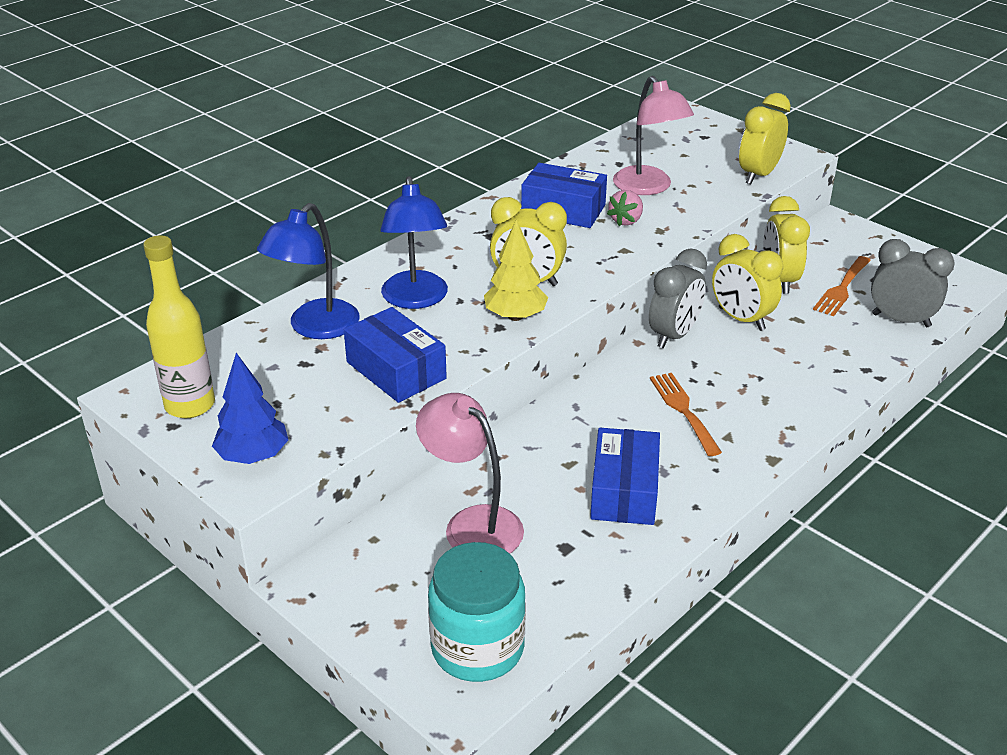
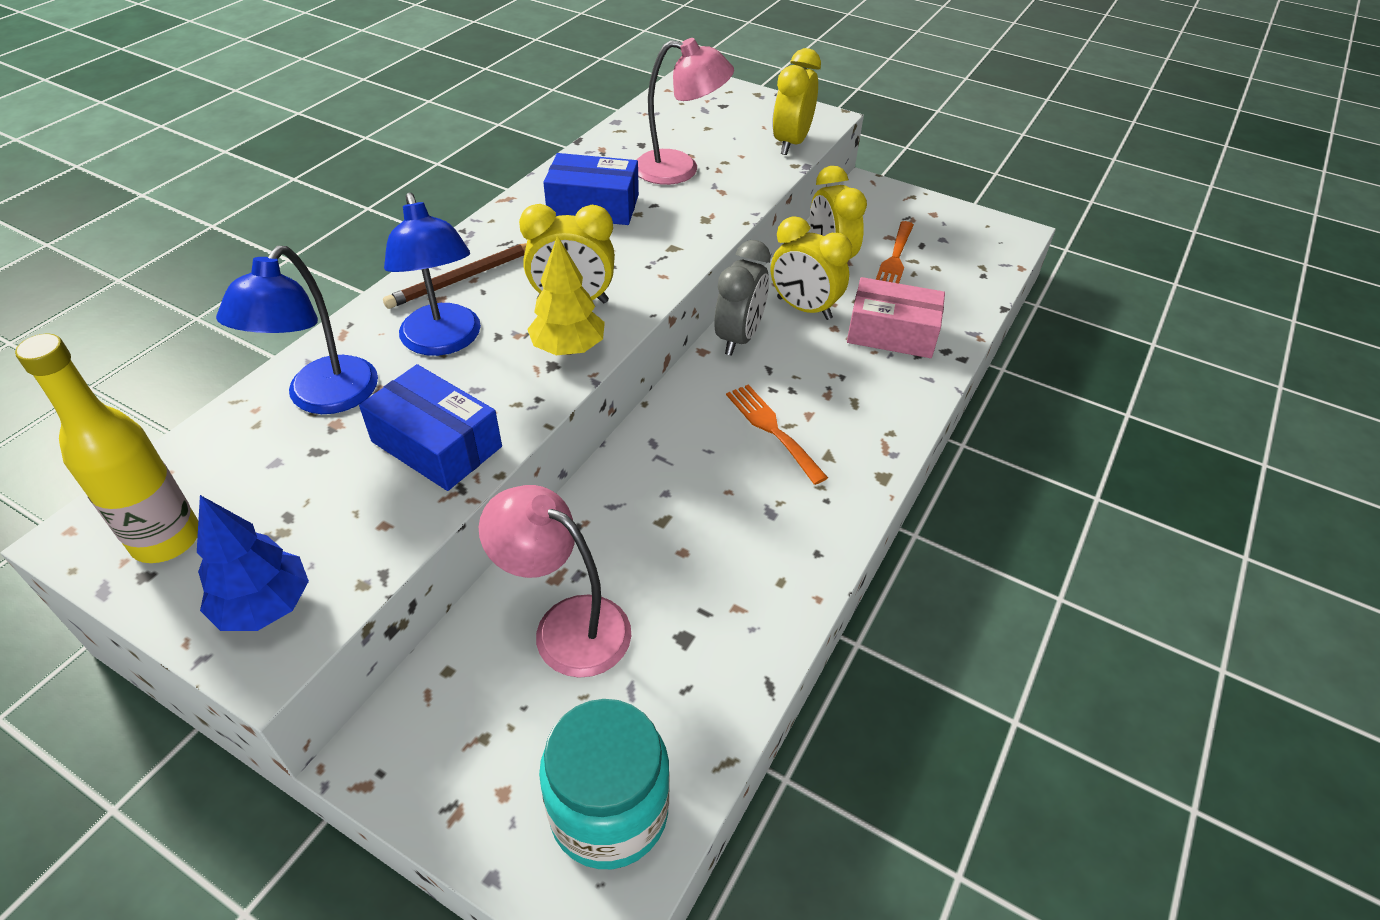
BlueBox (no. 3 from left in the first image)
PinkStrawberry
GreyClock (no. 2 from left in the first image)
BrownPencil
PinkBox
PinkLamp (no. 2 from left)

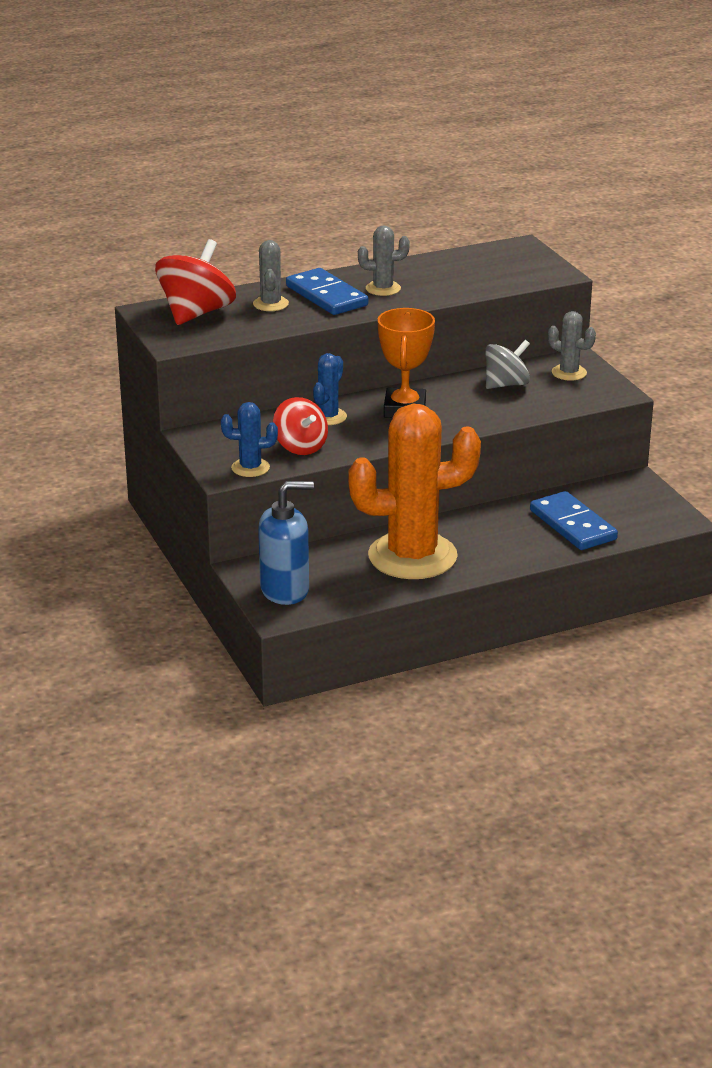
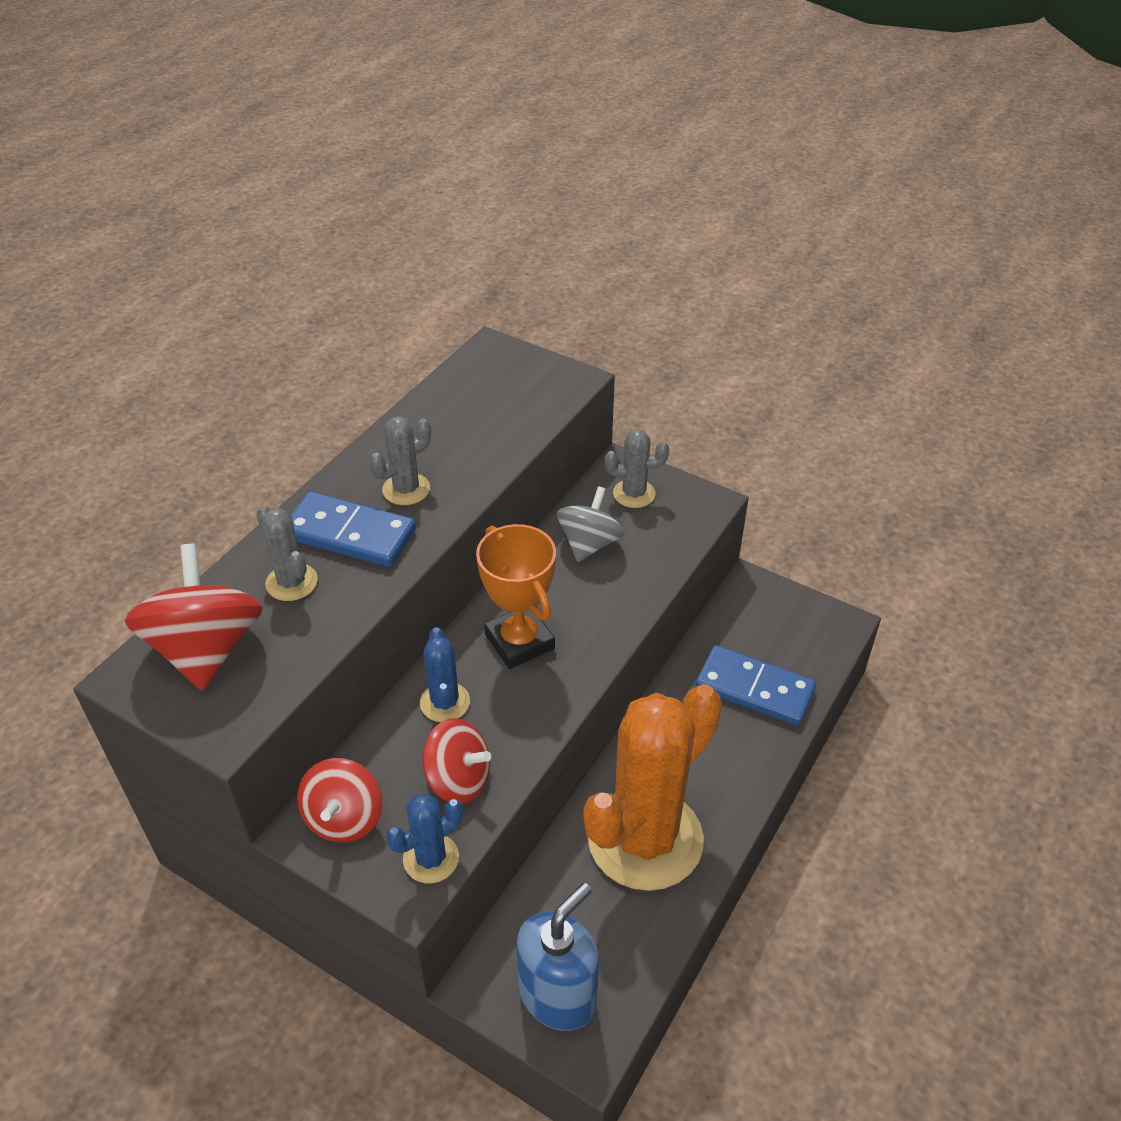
RedSpinningTop (no. 2 from left)

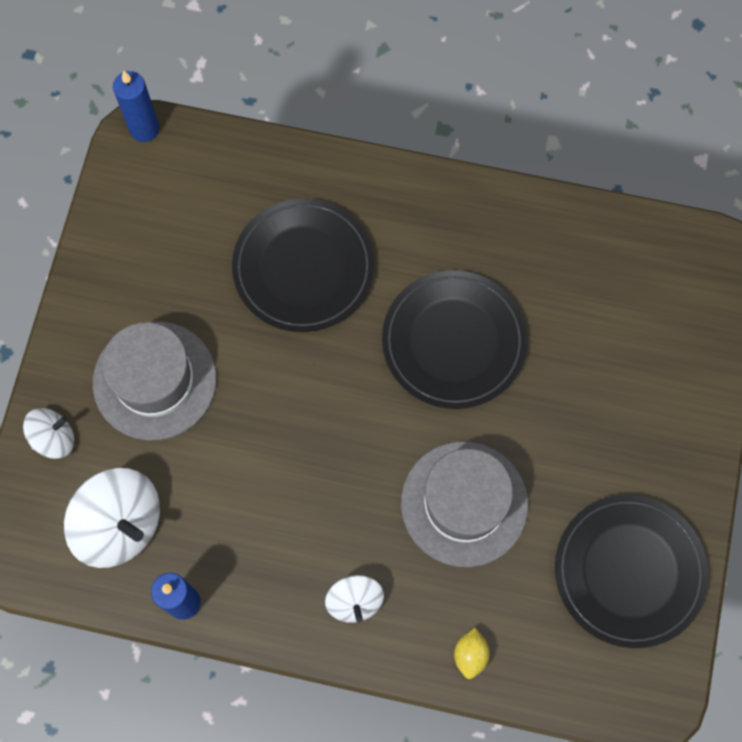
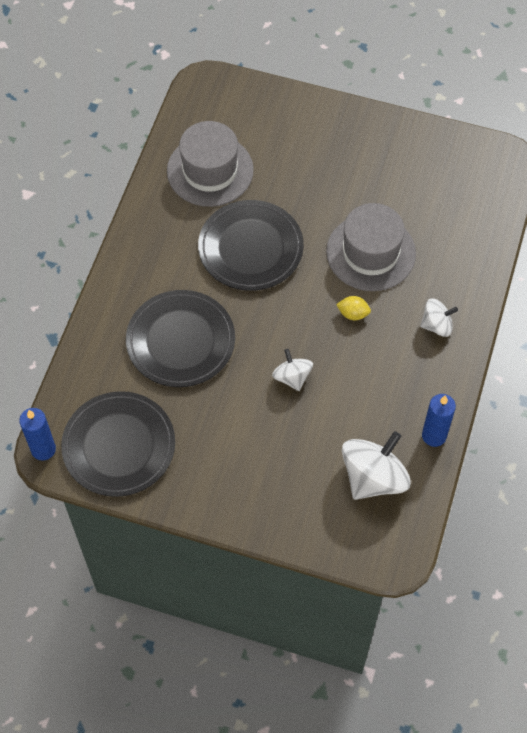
WhiteSpinningTop (no. 1 from left)
GreyHat (no. 1 from left)
YellowLemon
BlackPlate (no. 1 from left)

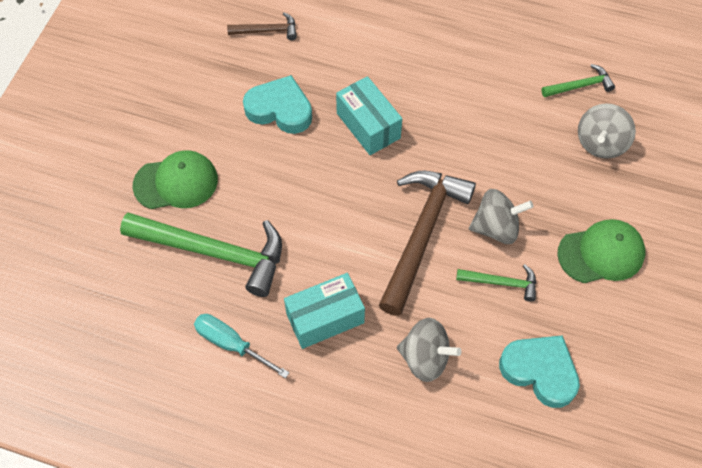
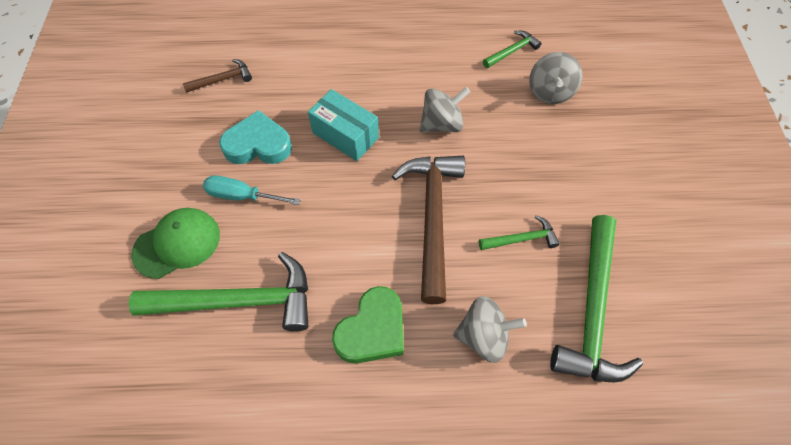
GreenCap (no. 2 from left in the first image)
TurquoiseScrewdriver
GreySpinningTop (no. 1 from left)
GreenHeart
GreenHammer (no. 4 from left)

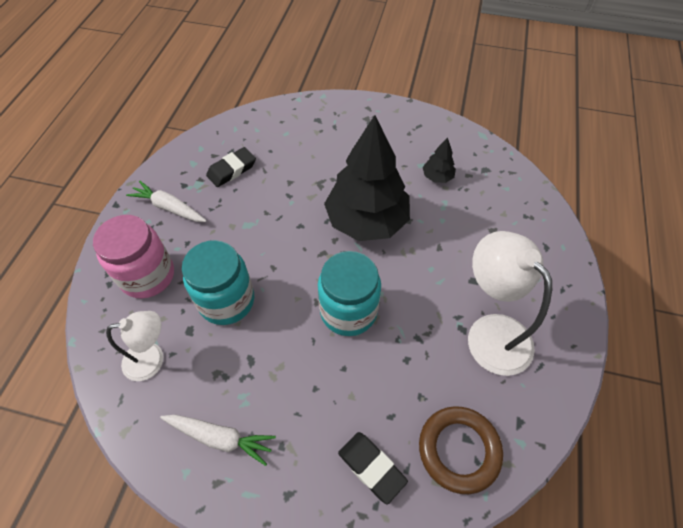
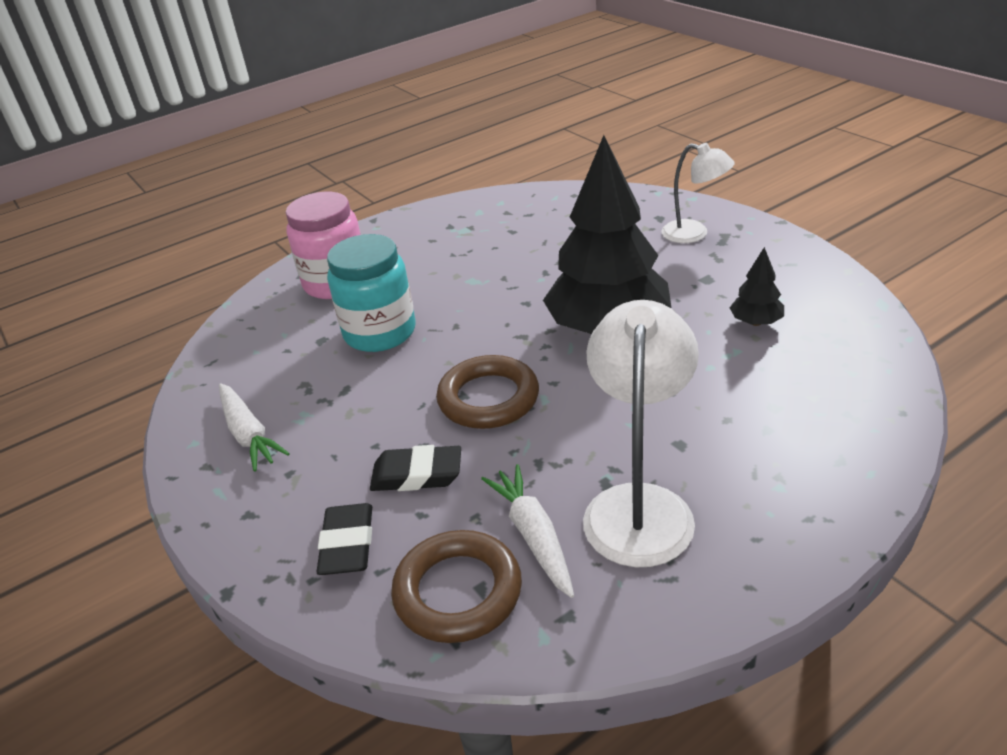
WhiteLamp (no. 2 from left)
WhiteCarrot (no. 2 from left)
BlackEraser (no. 2 from left)
BrownRing (no. 2 from left)

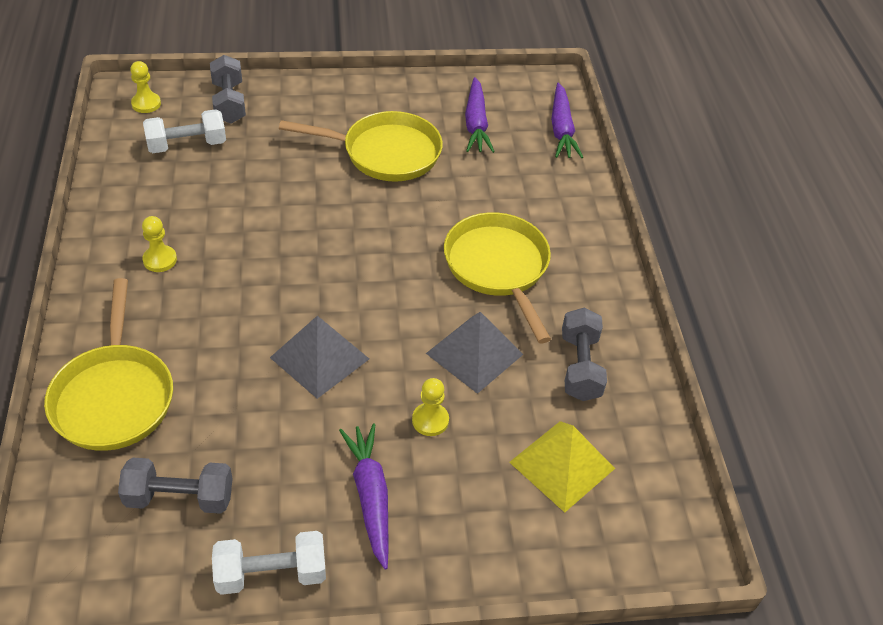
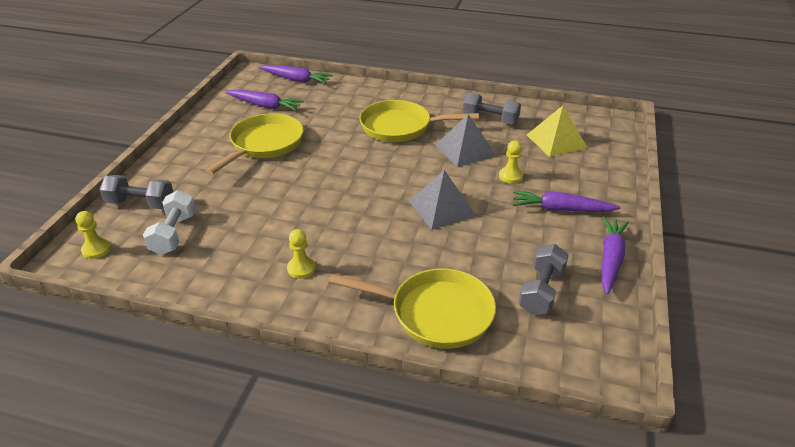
PurpleCarrot (no. 4 from left)

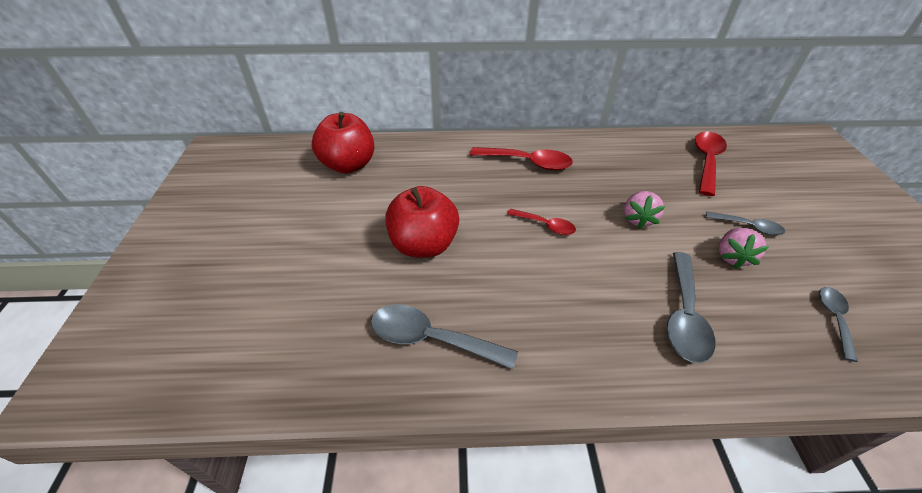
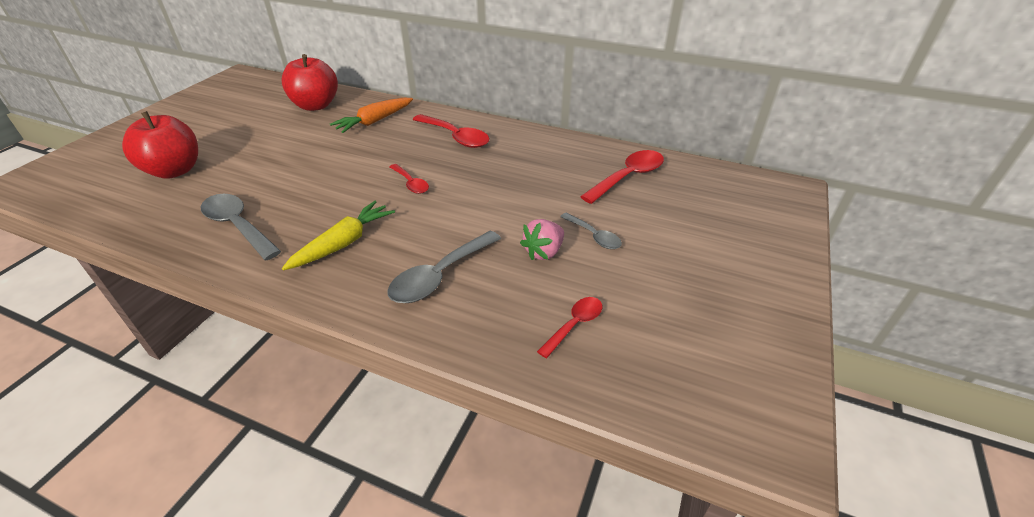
PinkStrawberry (no. 1 from left in the first image)
YellowCarrot
OrangeCarrot
RedApple (no. 1 from left)
RedSpoon (no. 3 from left)

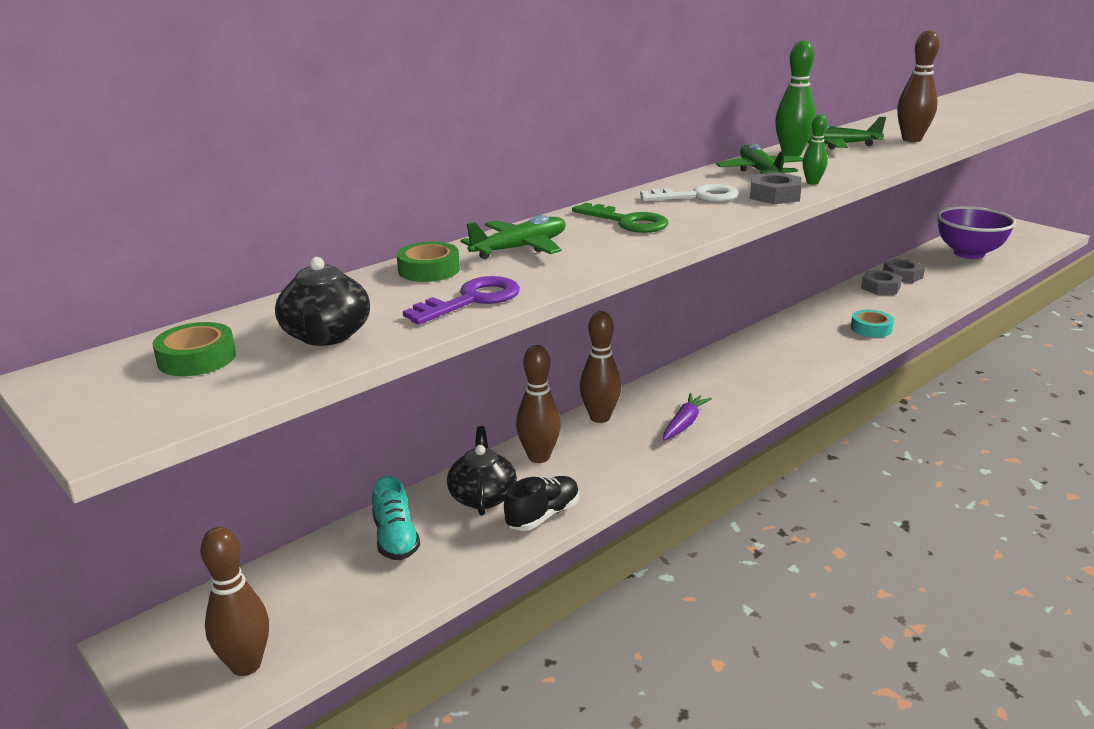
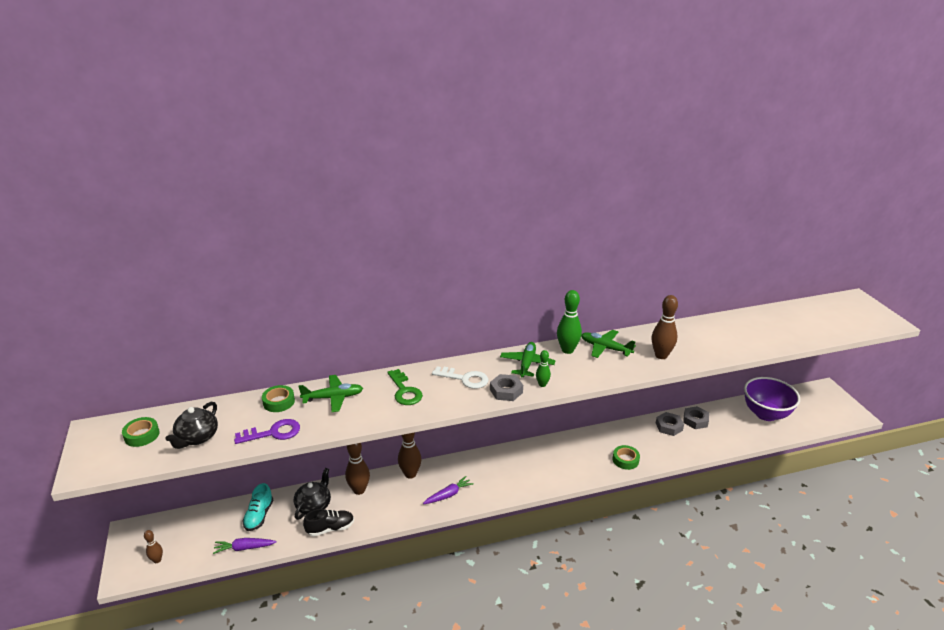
PurpleCarrot (no. 1 from left)
GreenTape (no. 3 from left)
BrownBowlingPin (no. 1 from left)

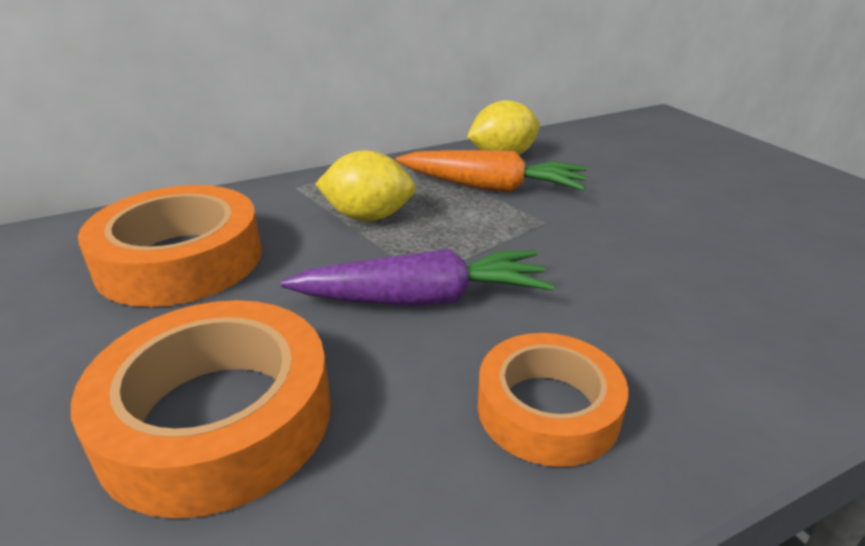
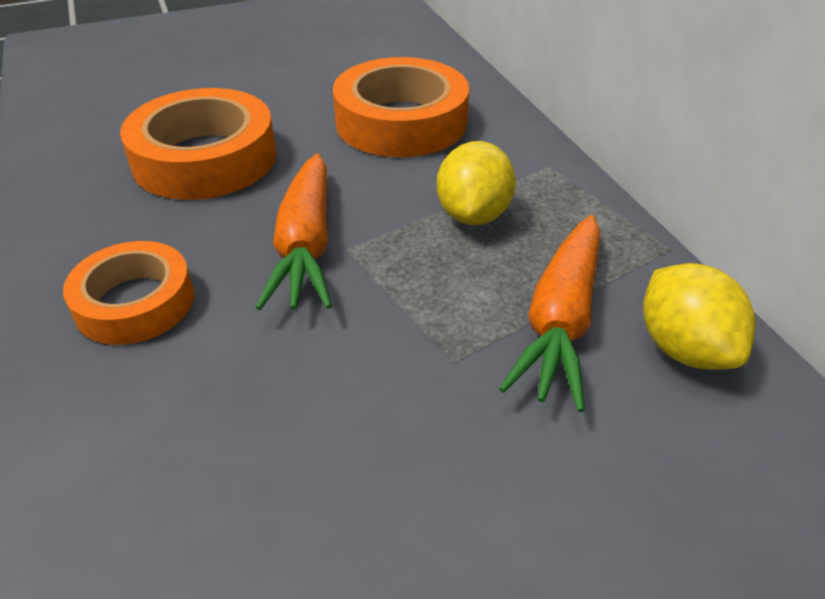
OrangeCarrot (no. 1 from left)

